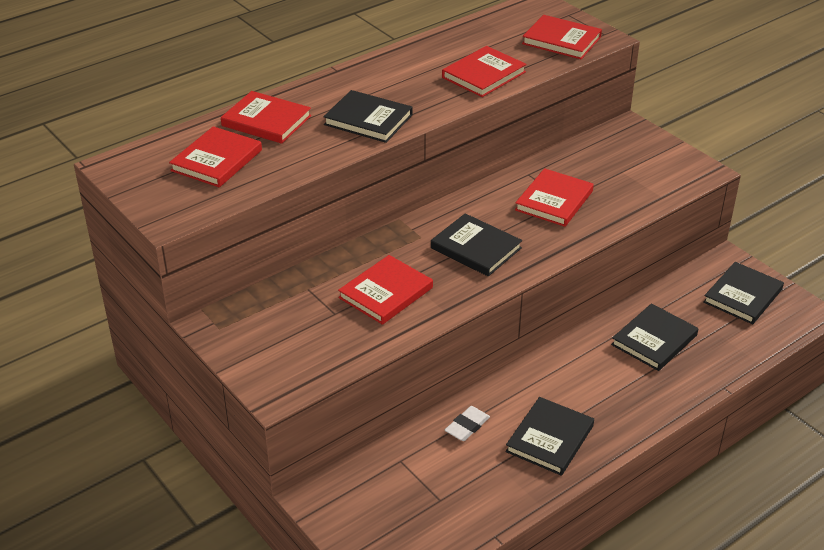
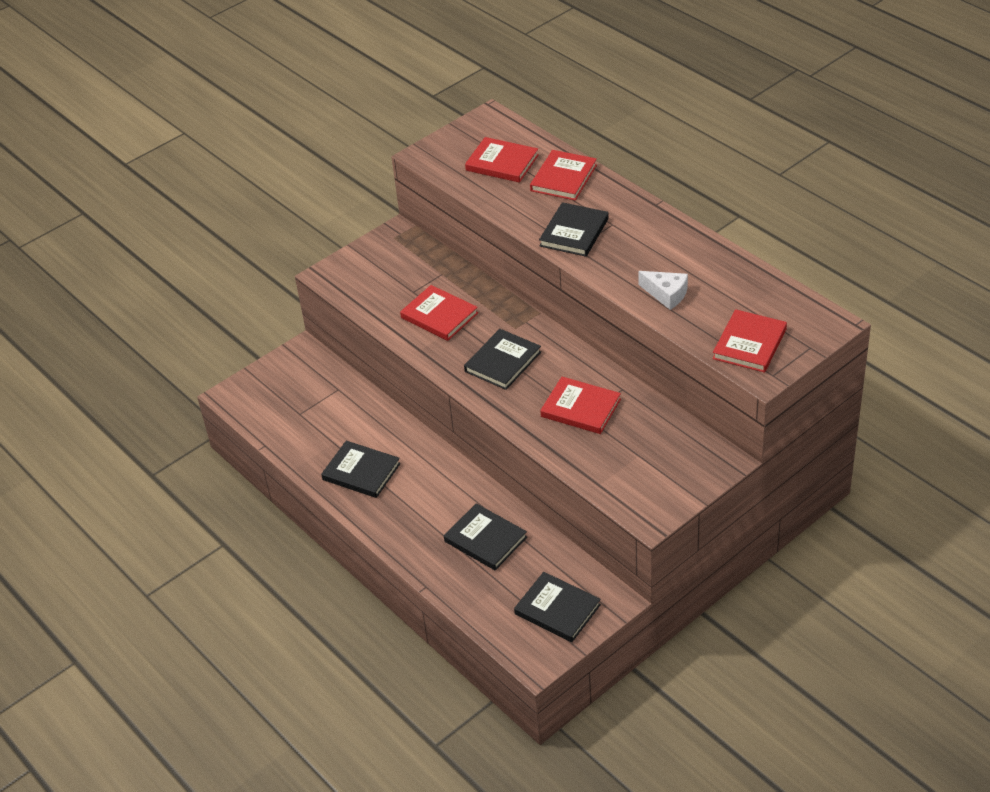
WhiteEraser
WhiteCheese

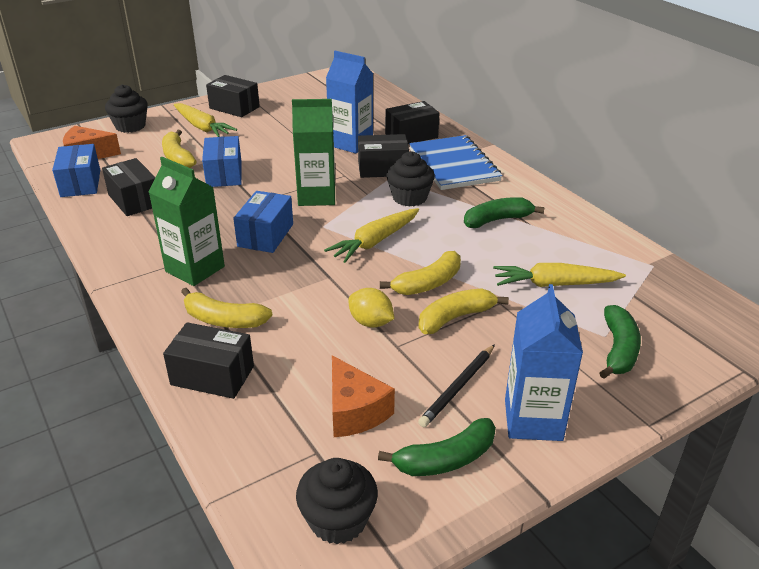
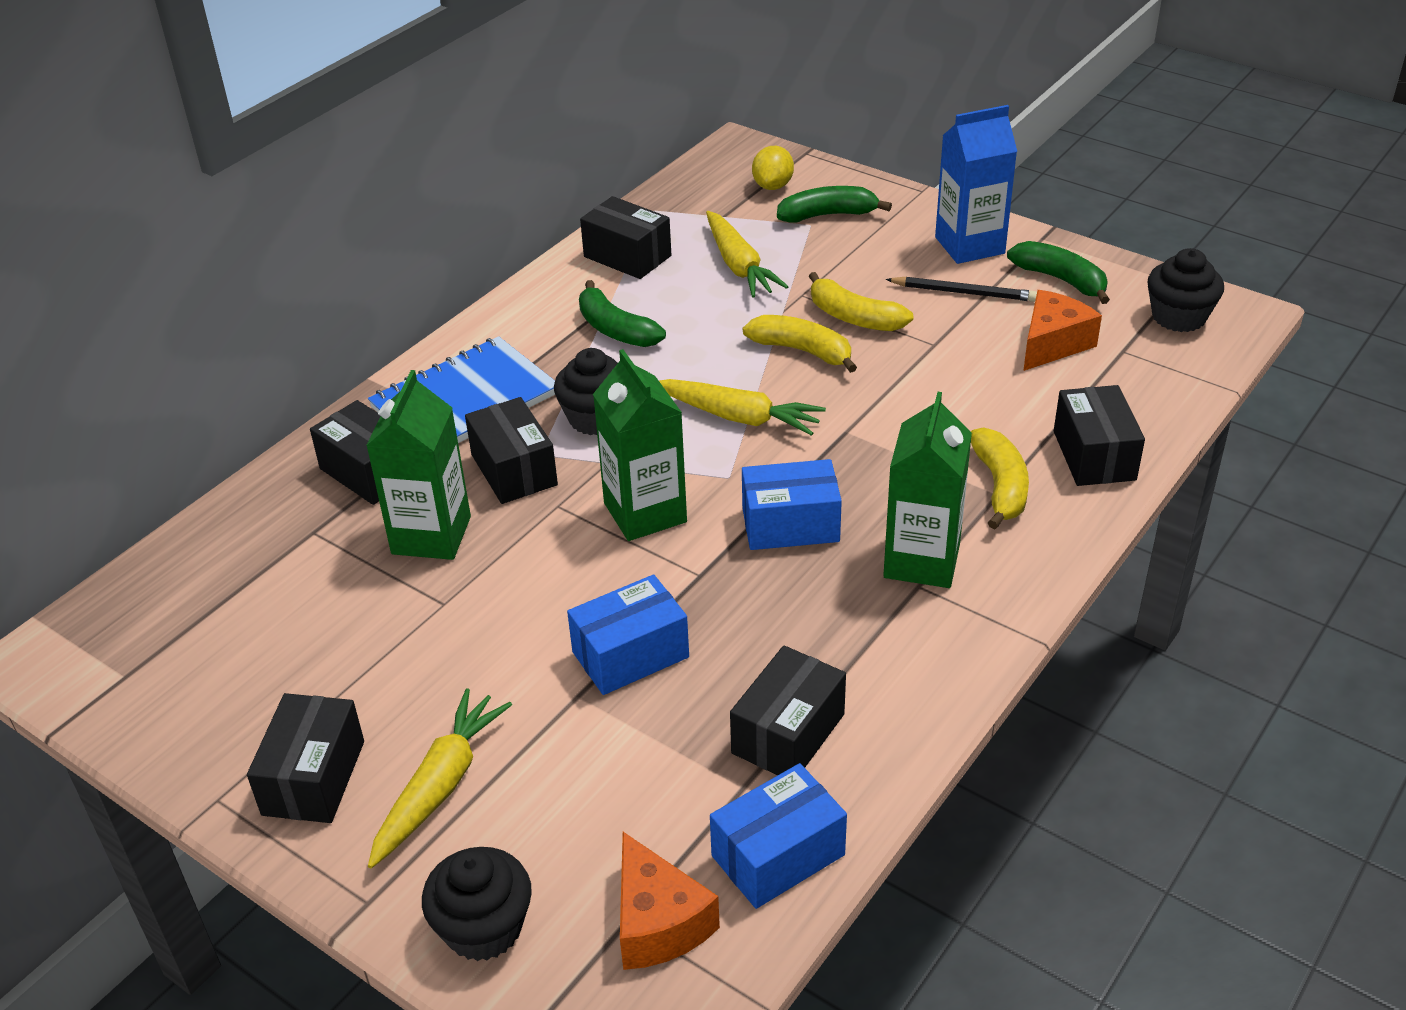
YellowBanana (no. 1 from left in the first image)
BlackBox (no. 4 from left)
YellowLemon
GreenCarton (no. 1 from left)

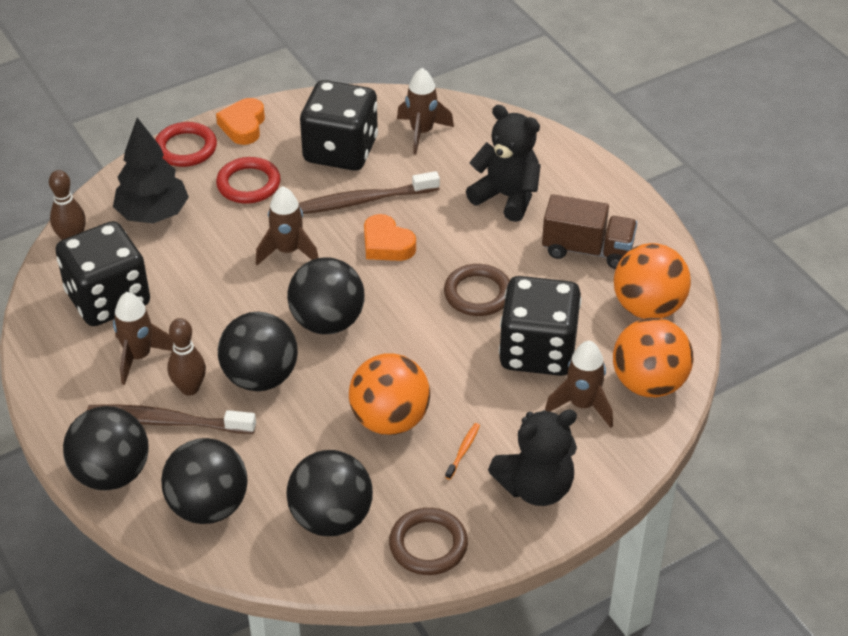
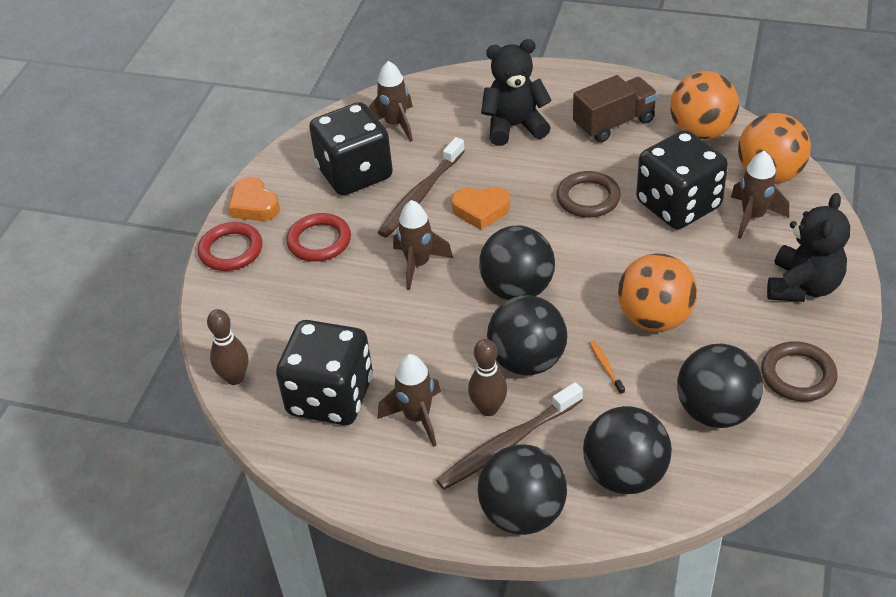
BlackTree
OrangeToothbrush

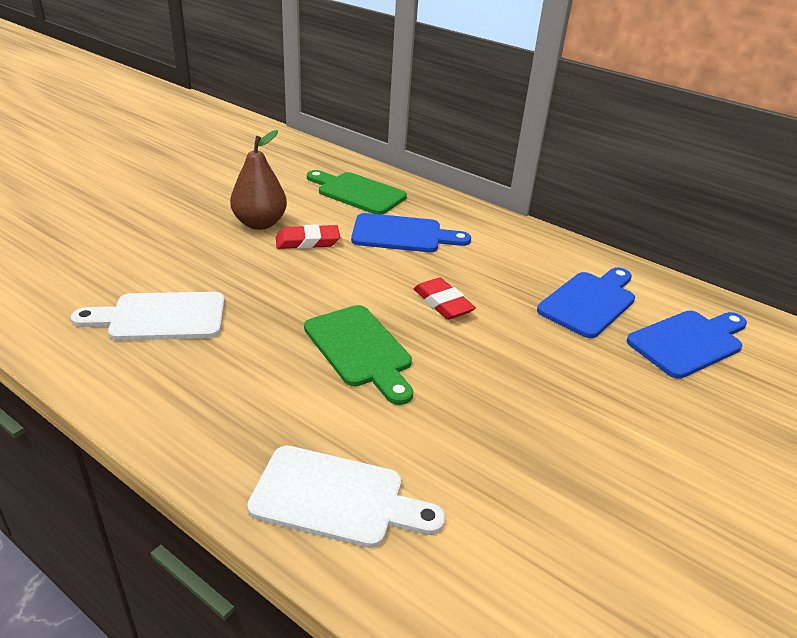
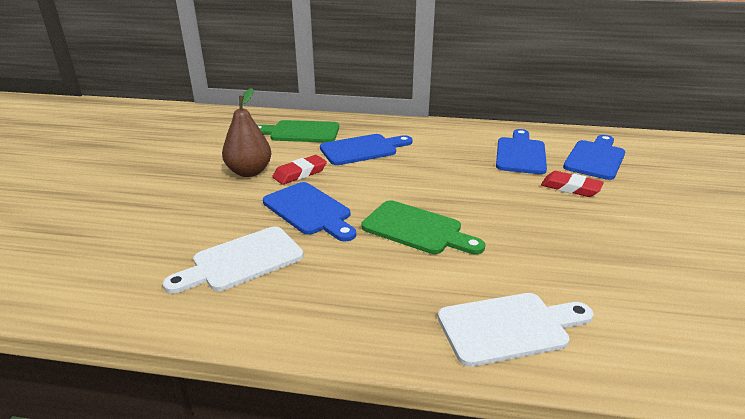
BlueCuttingBoard (no. 1 from left)
RedEraser (no. 2 from left)

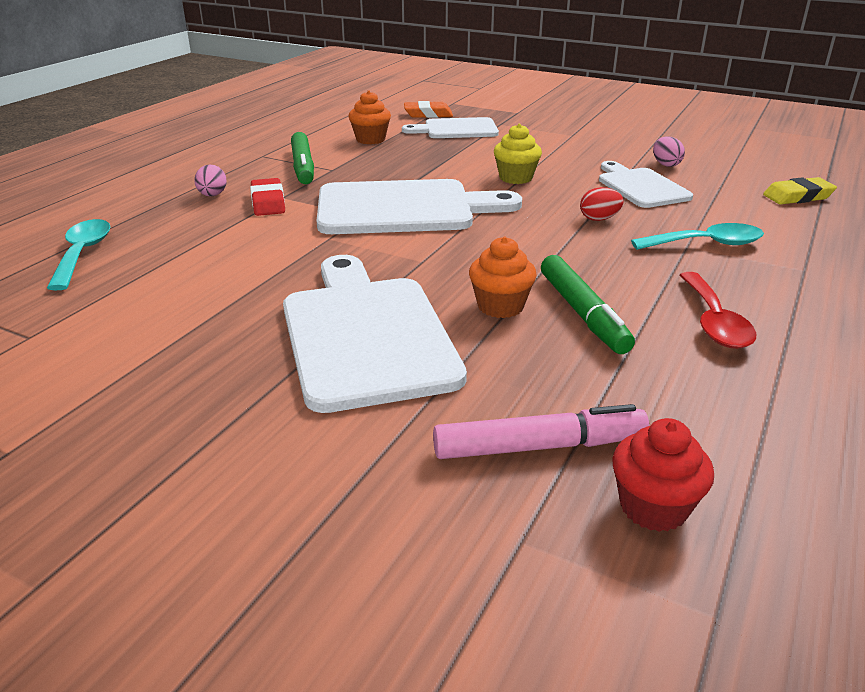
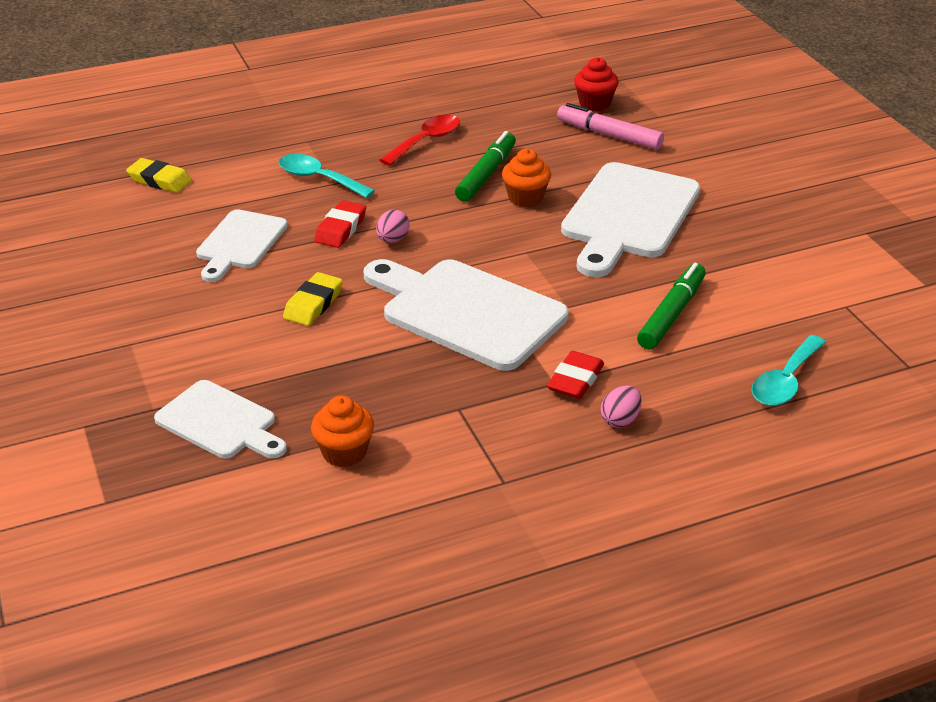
OrangeEraser
GreenMarker (no. 2 from left)
PinkEgg (no. 1 from left)
YellowEraser (no. 2 from left)
RedEraser (no. 1 from left)

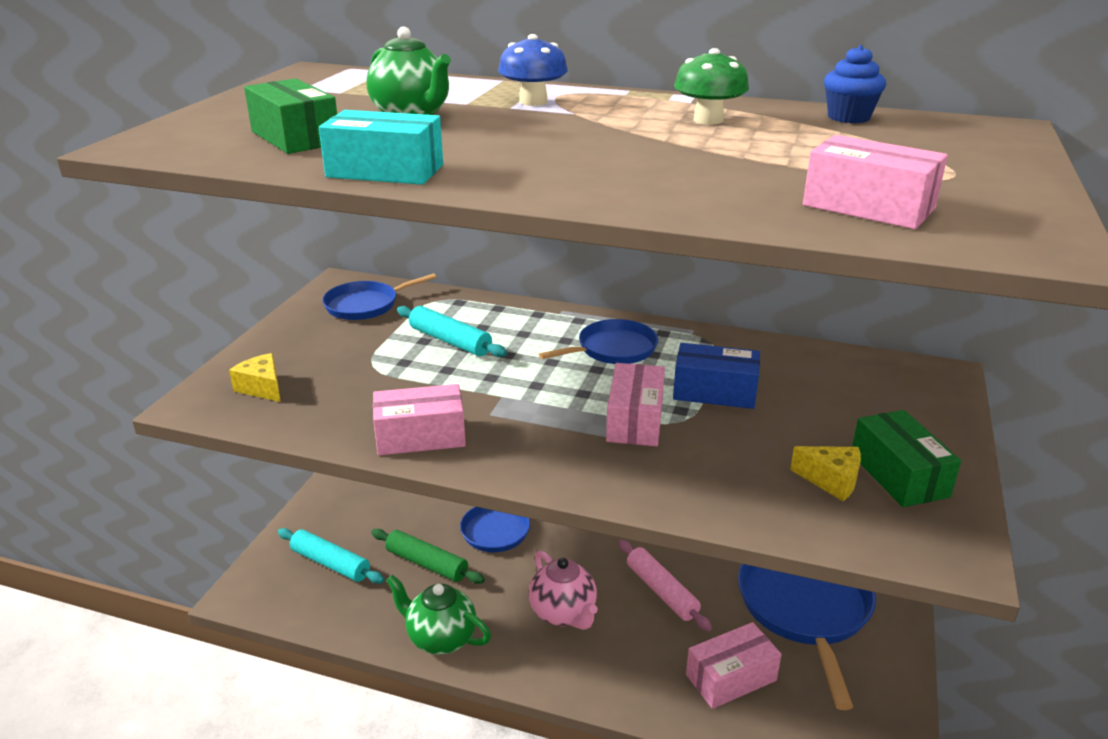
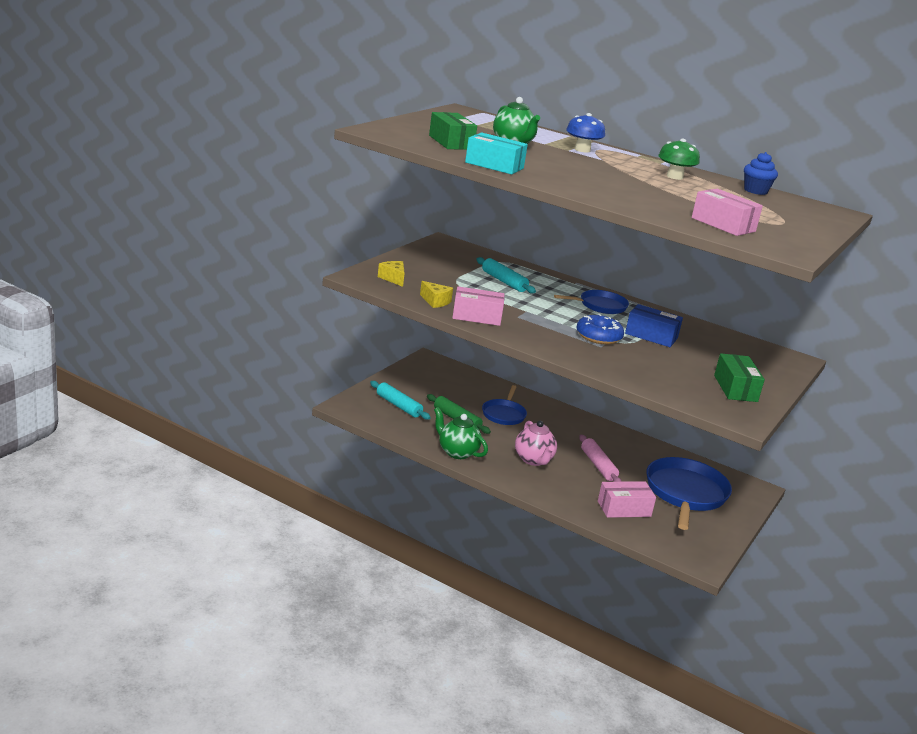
BluePan (no. 1 from left in the first image)
YellowCheese (no. 2 from left)
BlueDonut

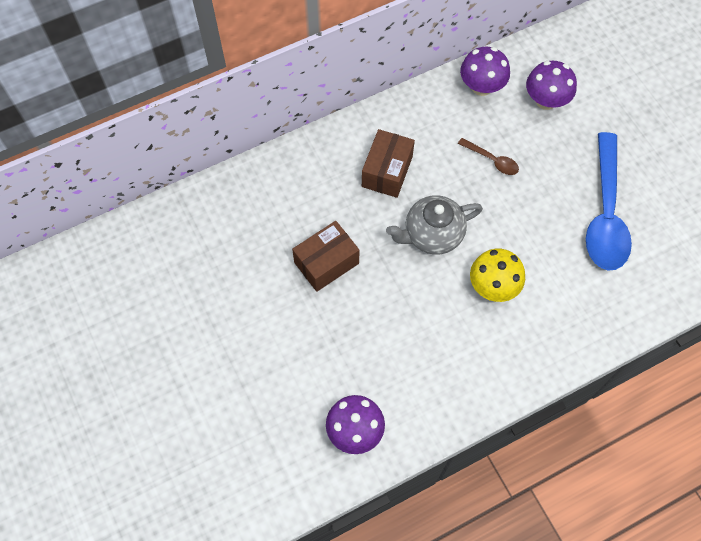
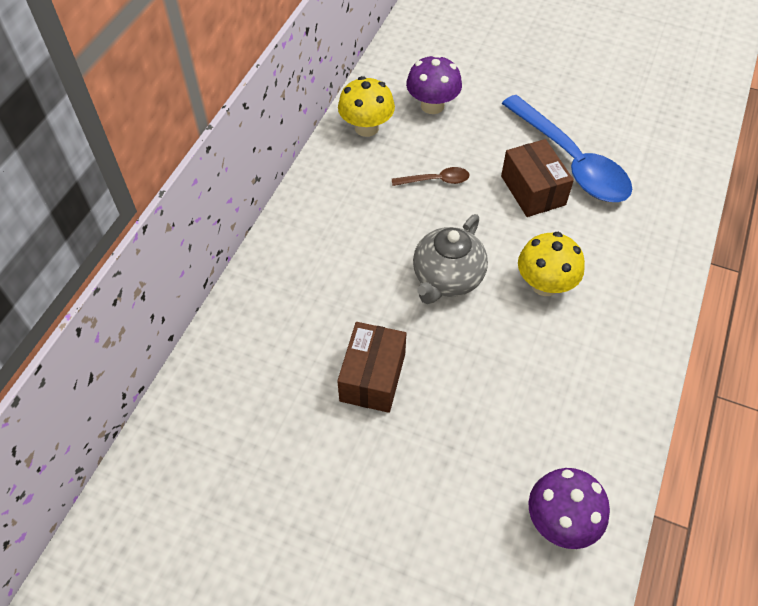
BrownBox (no. 2 from left)
YellowMushroom (no. 1 from left)

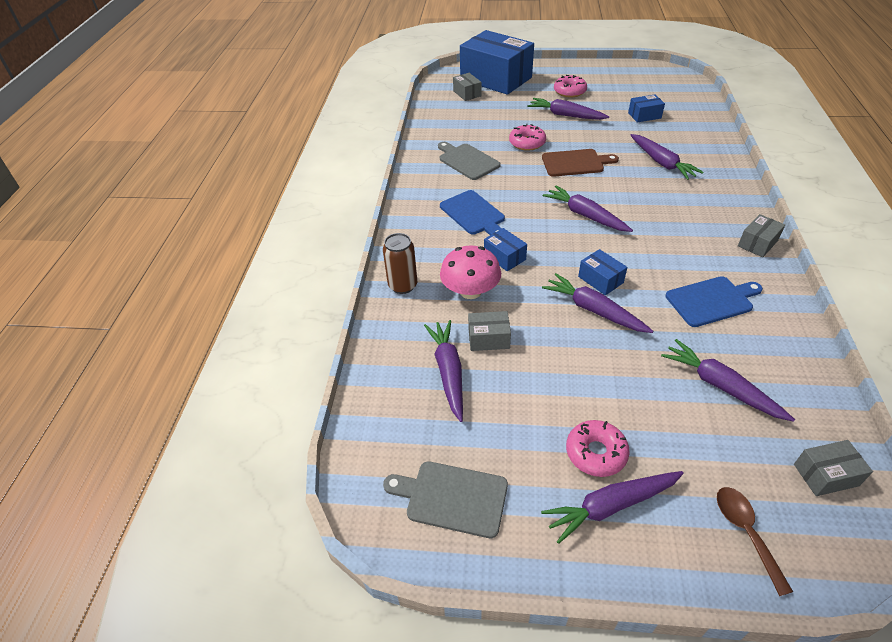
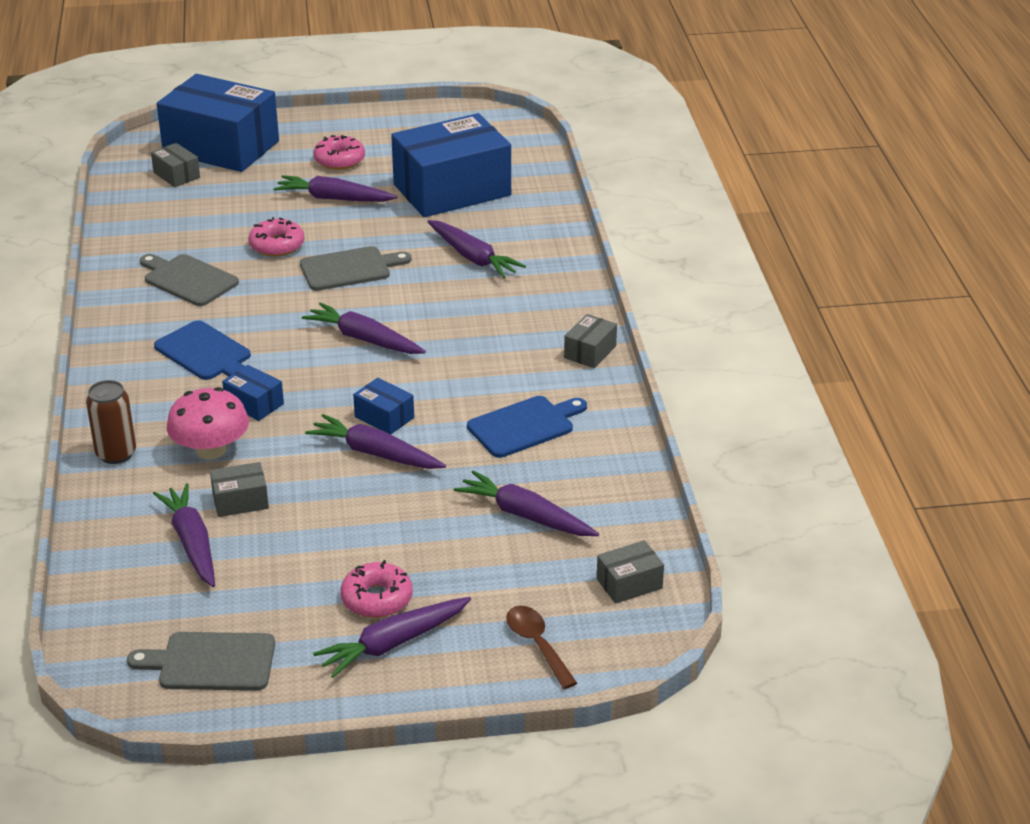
GreyCuttingBoard (no. 3 from left)
BlueBox (no. 4 from left)

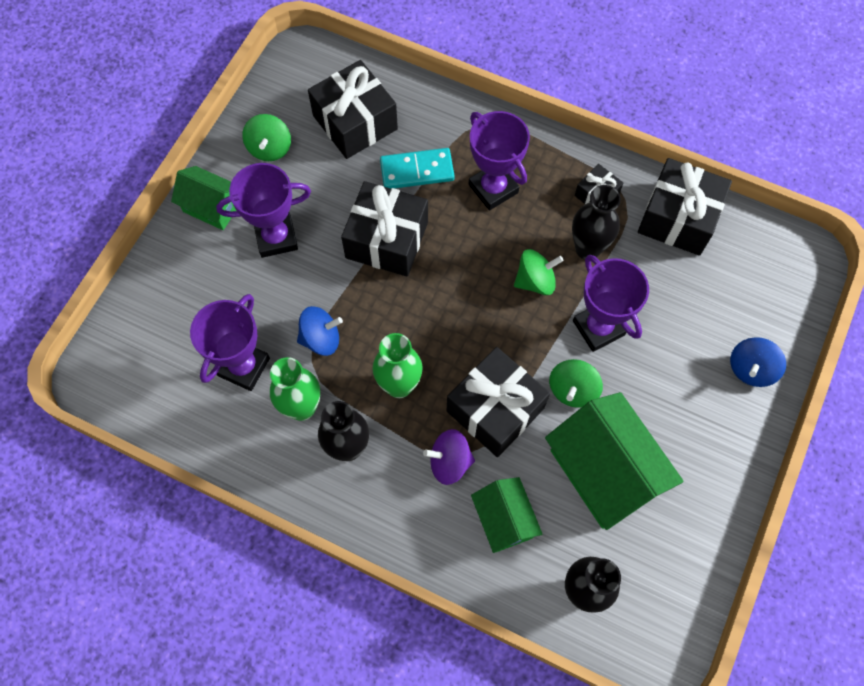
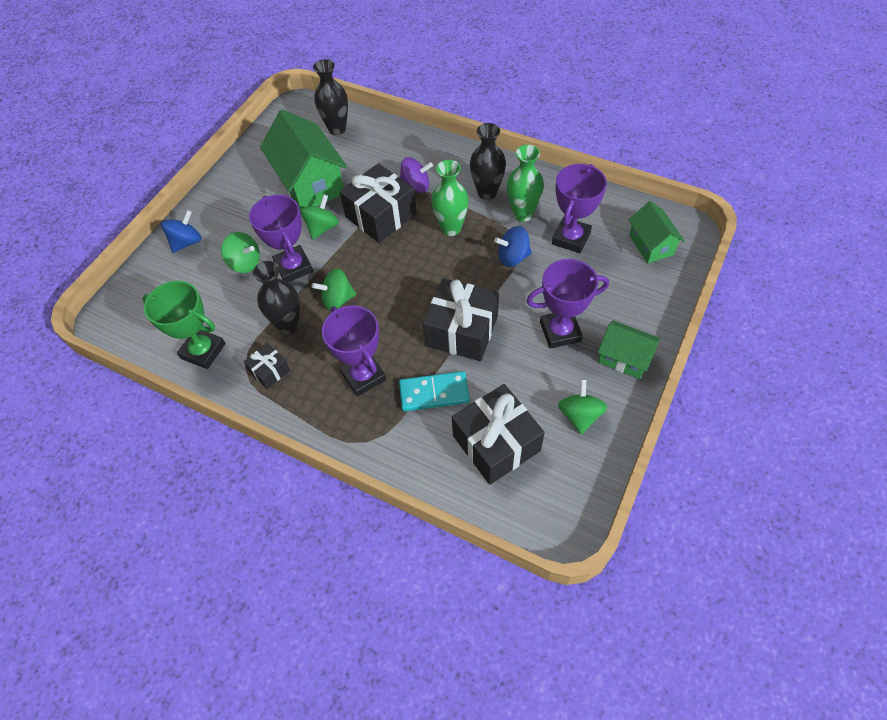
GreenSpinningTop (no. 1 from left)
GreenHouse (no. 3 from left)
GreenTrophy

